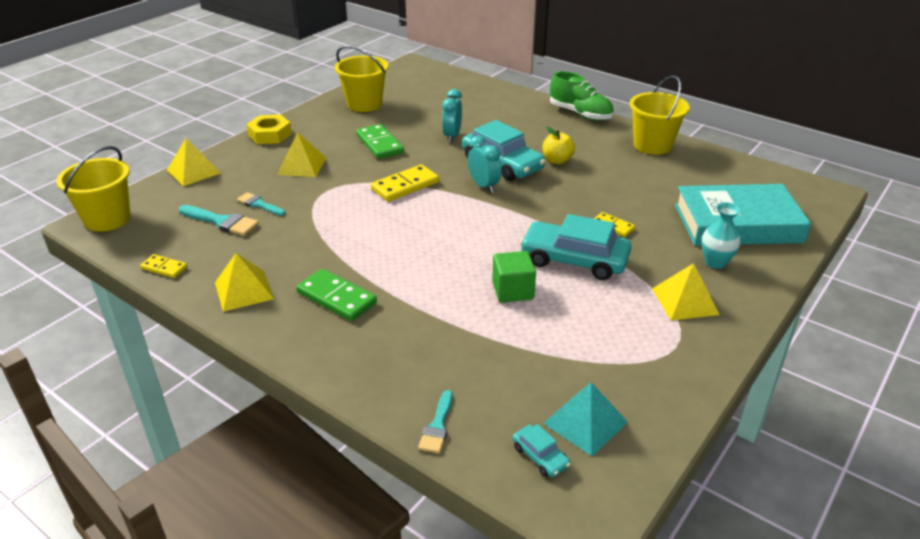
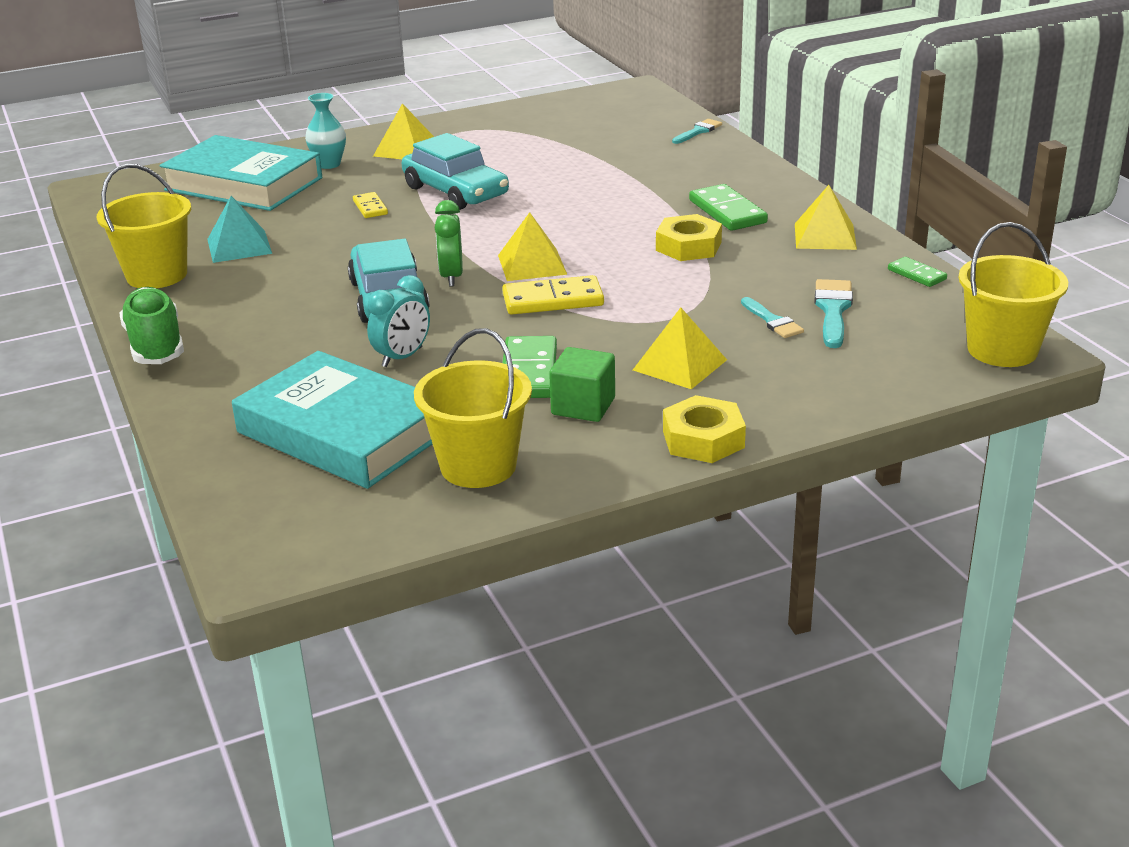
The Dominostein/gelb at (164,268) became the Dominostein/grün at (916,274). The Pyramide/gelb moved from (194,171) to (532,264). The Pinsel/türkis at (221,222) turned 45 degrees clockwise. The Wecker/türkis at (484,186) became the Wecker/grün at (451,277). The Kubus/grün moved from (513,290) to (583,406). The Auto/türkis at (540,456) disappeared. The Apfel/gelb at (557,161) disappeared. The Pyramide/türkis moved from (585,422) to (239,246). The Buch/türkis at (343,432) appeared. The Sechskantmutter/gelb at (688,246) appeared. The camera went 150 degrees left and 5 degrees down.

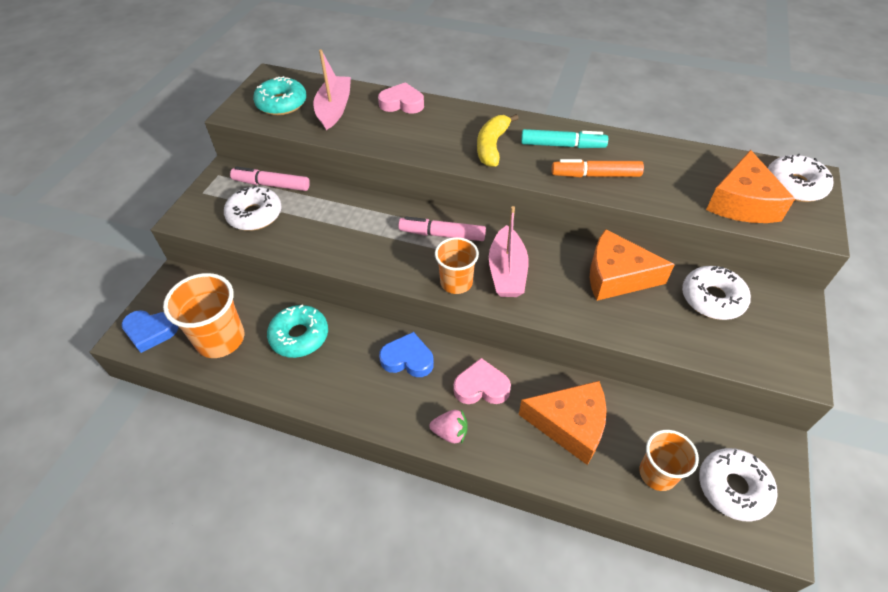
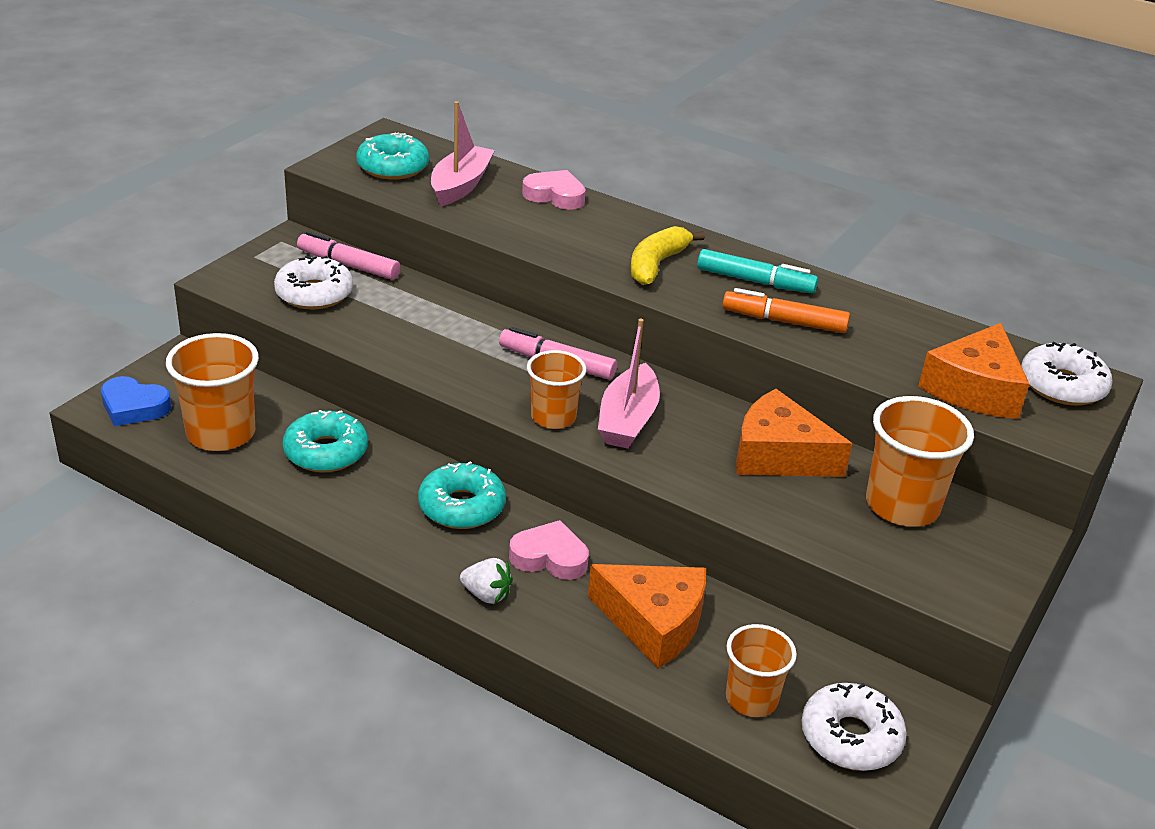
The Herz/blau at (407,359) was replaced by the Donut/türkis at (461,506). The Erdbeere/rosa at (450,432) became the Erdbeere/weiß at (486,595). The Donut/weiß at (712,298) was replaced by the Becher/orange at (902,505). The camera went 10 degrees right and 15 degrees down.

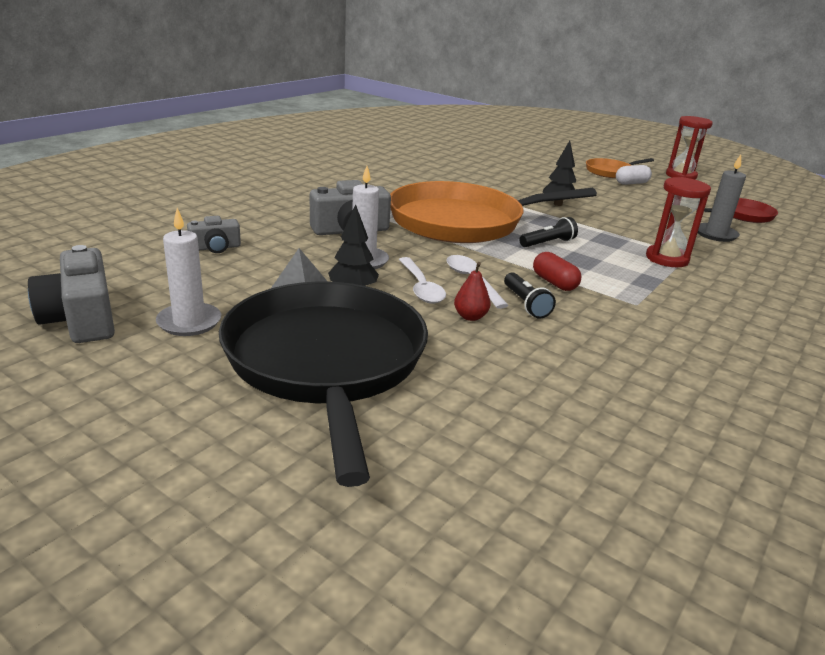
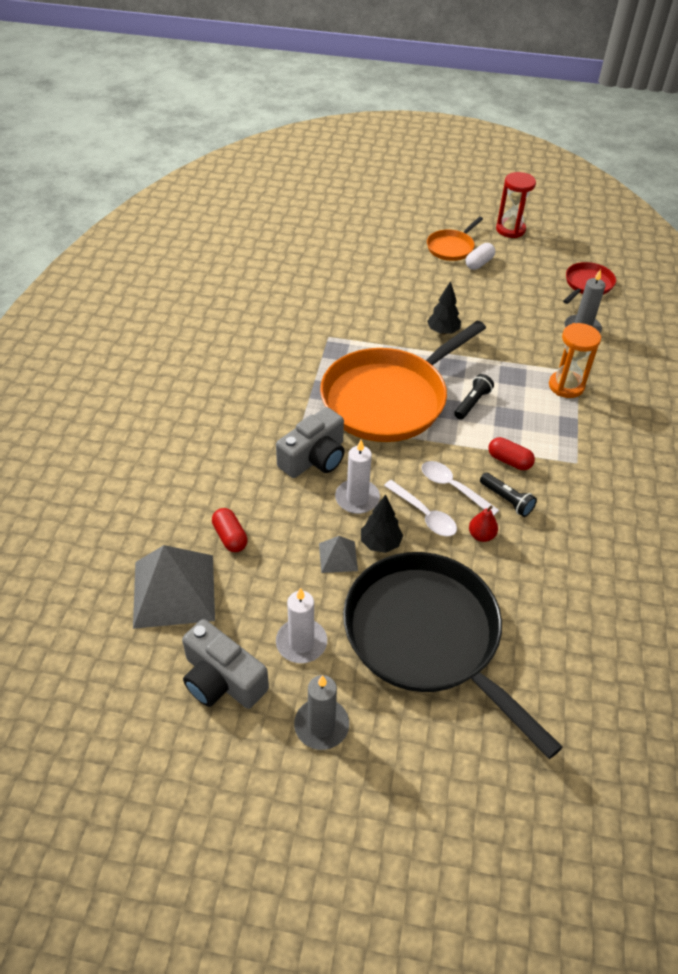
The Kamera/grau at (215,248) was replaced by the Kapsel/rot at (230,537). The Sanduhr/rot at (667,259) became the Sanduhr/orange at (566,386). The Pyramide/grau at (174,590) appeared. The Kerze/grau at (321,725) appeared. The camera went 25 degrees left and 20 degrees up.

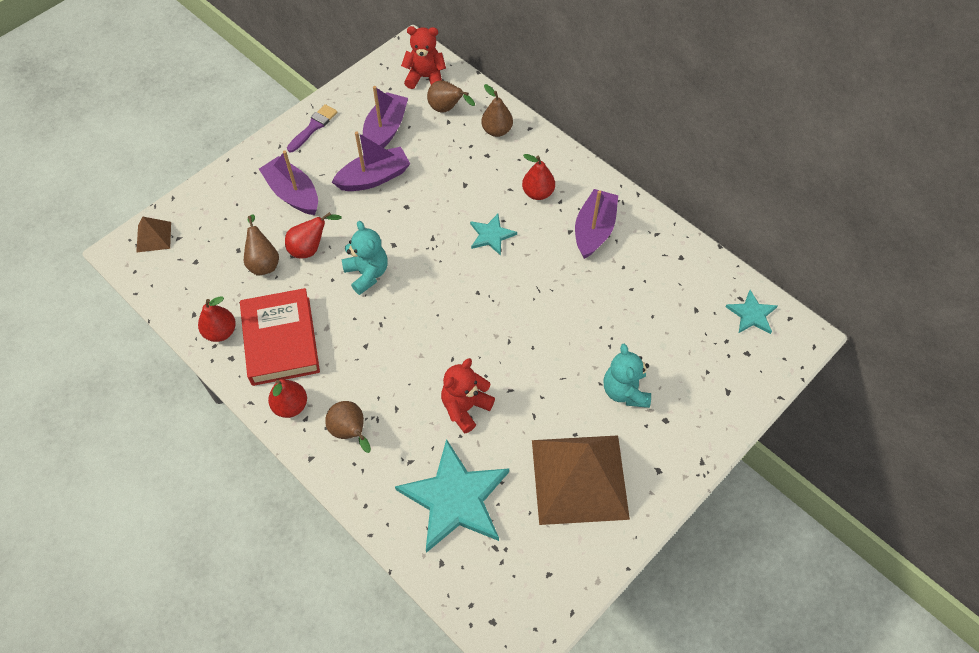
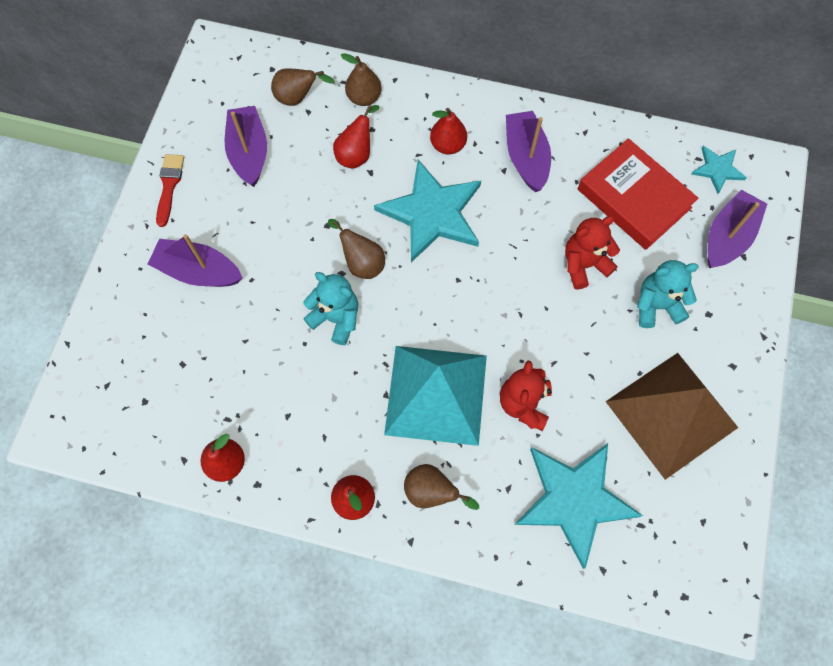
The Pyramide/braun at (154,237) disappeared. The Buch/rot moved from (281,340) to (634,198). The Birne/braun moved from (263,262) to (362,263). The Birne/rot moved from (310,248) to (356,154). The Pinsel/lila at (313,127) became the Pinsel/rot at (169,186). The Boot/lila moved from (374,178) to (727,237). The Teddybär/rot moved from (425,77) to (584,264). The Stern/türkis at (491,235) changed to 2.02 times the size. The Teddybär/türkis at (625,391) turned 120 degrees clockwise. The Pyramide/türkis at (436,394) appeared. The camera went 30 degrees left and 10 degrees up.

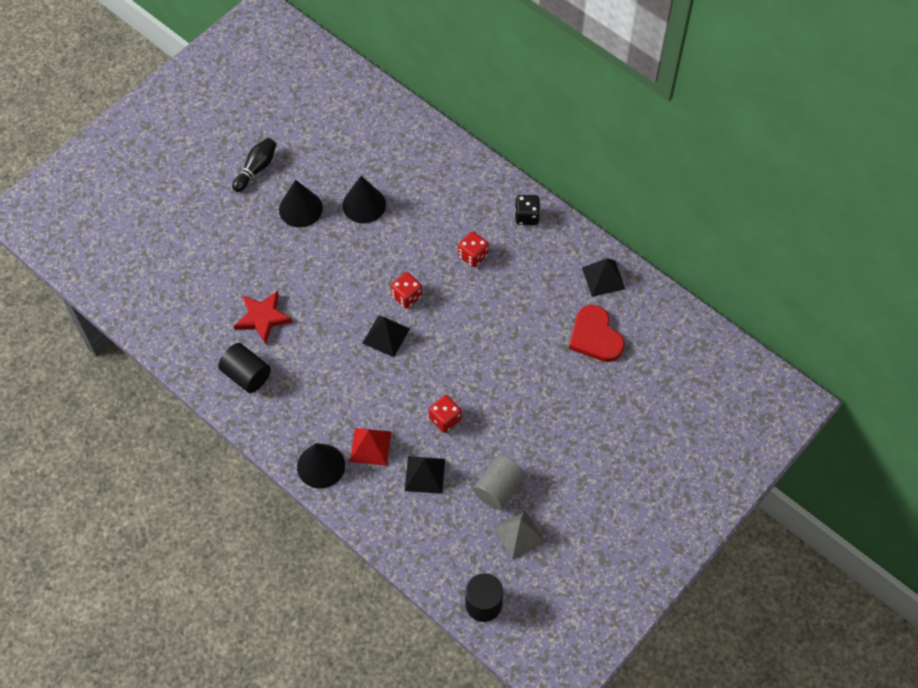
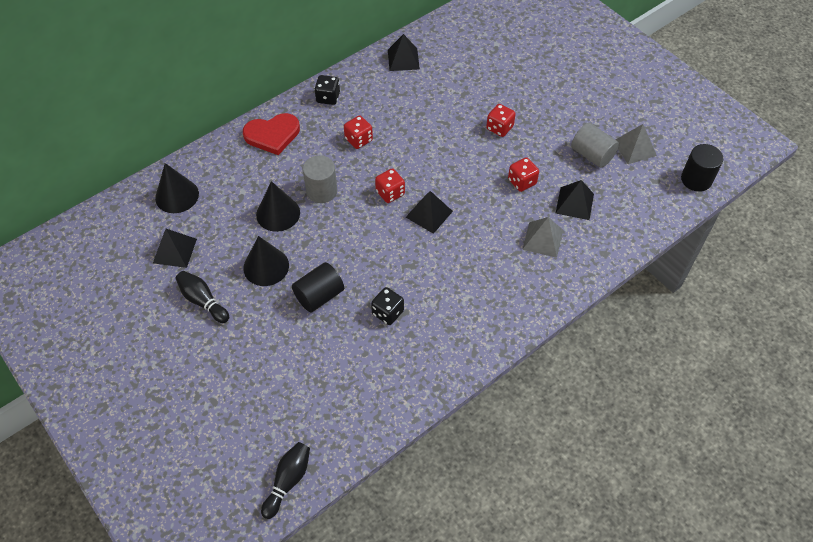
The Vollzylinder/schwarz moved from (246,375) to (319,296). The Stern/rot at (263,318) was replaced by the Spielwürfel/schwarz at (387,312). The Kegel/schwarz moved from (321,466) to (177,195). The Pyramide/rot at (370,446) became the Pyramide/grau at (543,239). The Herz/rot moved from (595,336) to (272,135). The Pyramide/schwarz at (175,251) appeared. The Bowlingkegel/schwarz at (288,481) appeared. The Vollzylinder/grau at (321,191) appeared. The Spielwürfel/rot at (499,128) appeared. The camera went 80 degrees left and 5 degrees down.

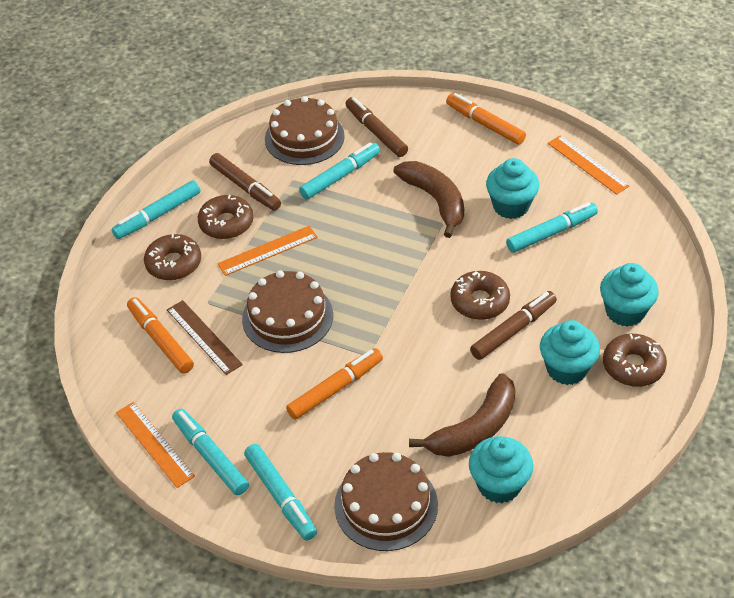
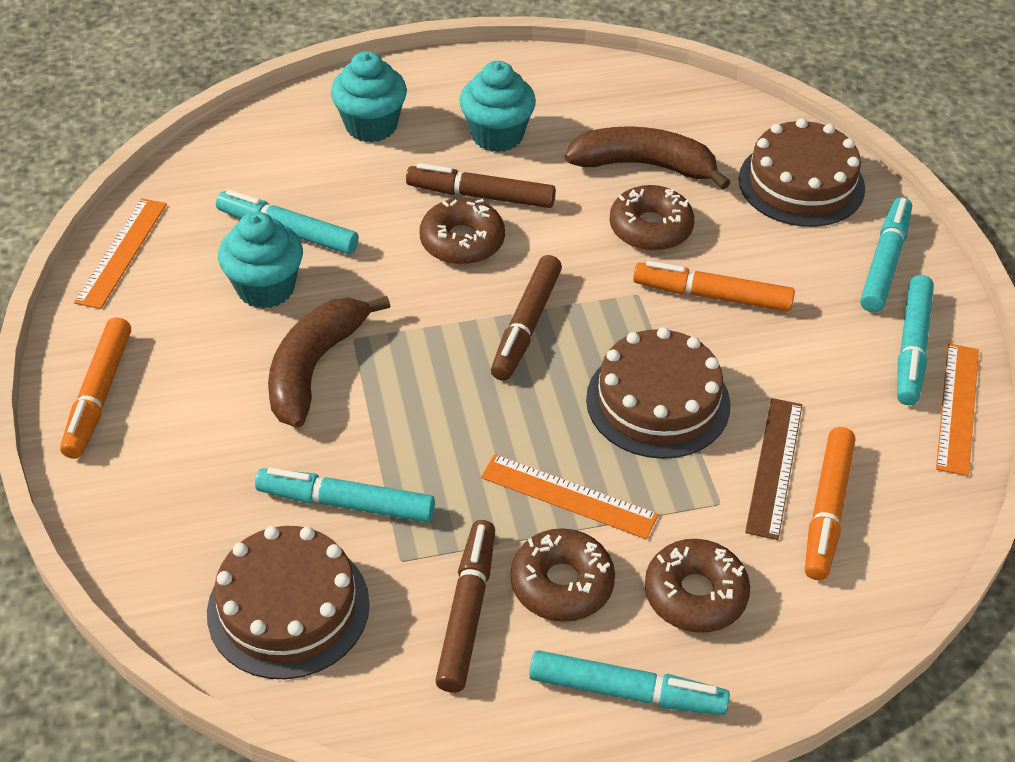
The Filzstift/braun moved from (376,132) to (526,325). The Muffin/türkis at (499,485) disappeared. The Donut/braun moved from (633,366) to (650,228). The camera went 130 degrees left and 0 degrees up.

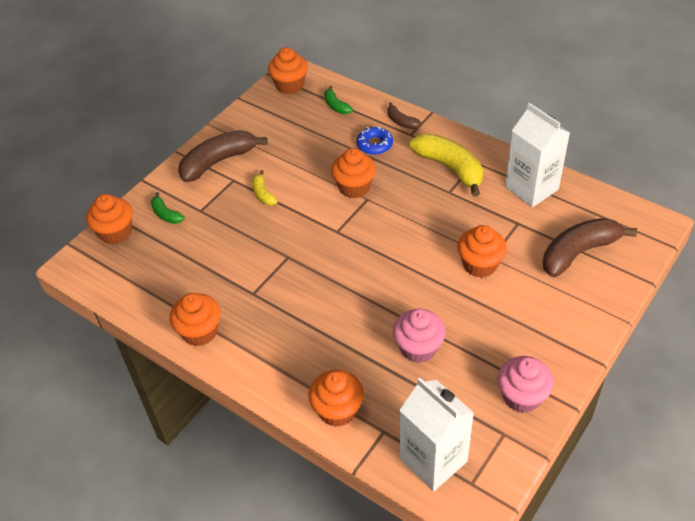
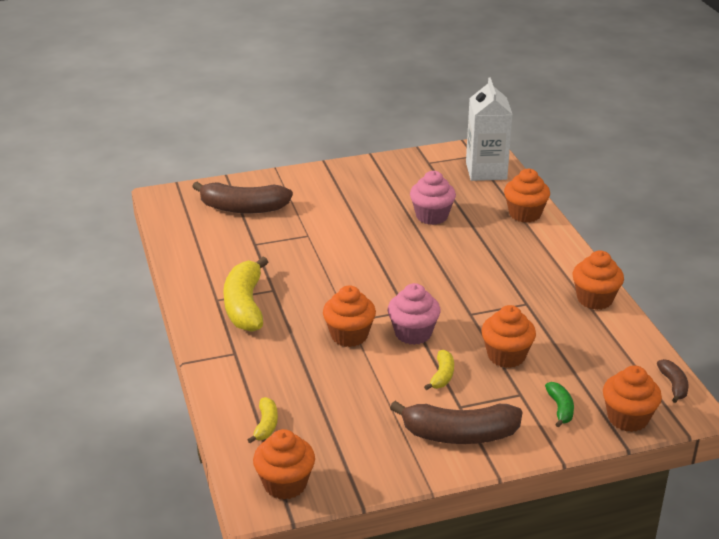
The Banane/grün at (336,106) became the Banane/gelb at (266,425). The Donut/blau at (374,145) disappeared. The Banane/braun moved from (401,122) to (673,385). The Muffin/orange moved from (480,265) to (506,356). The Muffin/rosa moved from (522,396) to (413,333). The Getränkekarton/weiß at (531,188) disappeared. The camera went 145 degrees left and 15 degrees down.

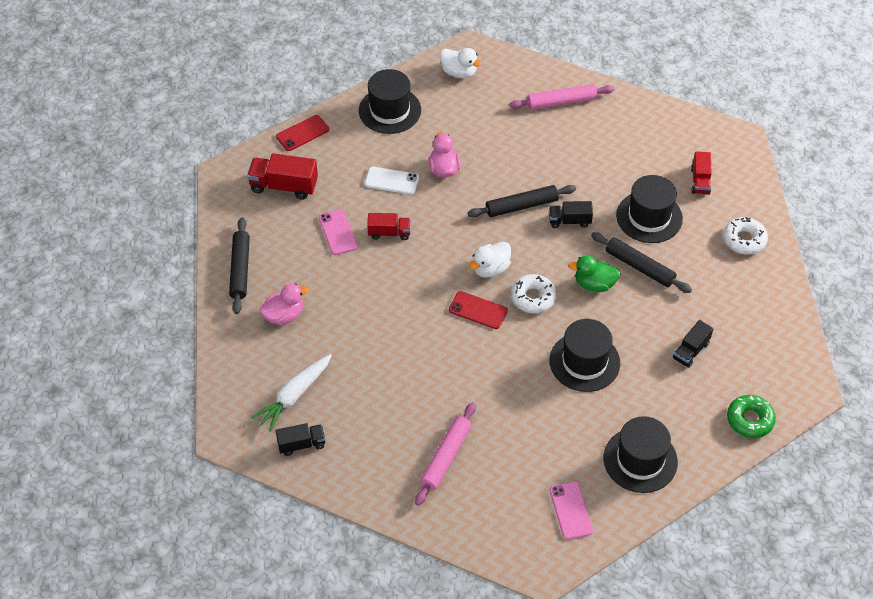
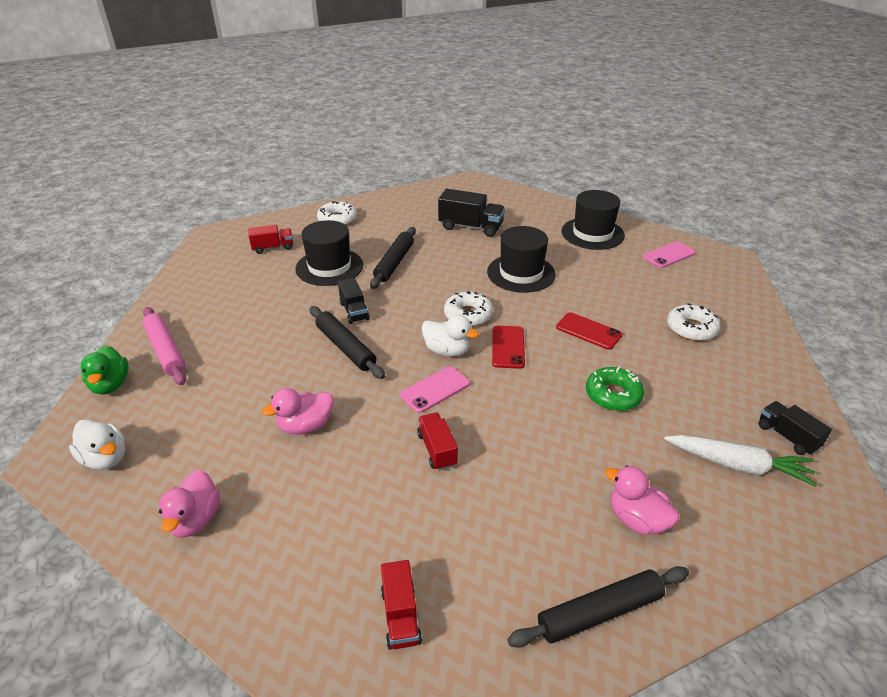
The Lastwagen/rot at (284,186) changed to 0.63 times the size. The Handy/rot moved from (302,133) to (588,331). The Handy/rosa moved from (338,232) to (435,389). The Hut/schwarz at (390,110) was replaced by the Ente/rosa at (195,519). The Handy/weiß at (391,181) disappeared. The Nudelholz/rosa at (445,457) was replaced by the Donut/weiß at (691,328). The Ente/weiß at (459,72) turned 120 degrees clockwise. The Ente/grün moved from (594,284) to (110,385). The Lastwagen/schwarz at (691,351) changed to 1.59 times the size. The Donut/grün moved from (750,420) to (613,395). The camera went 110 degrees left and 15 degrees down.

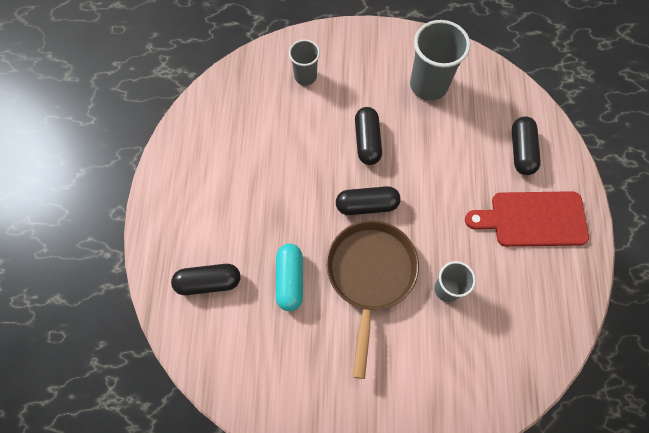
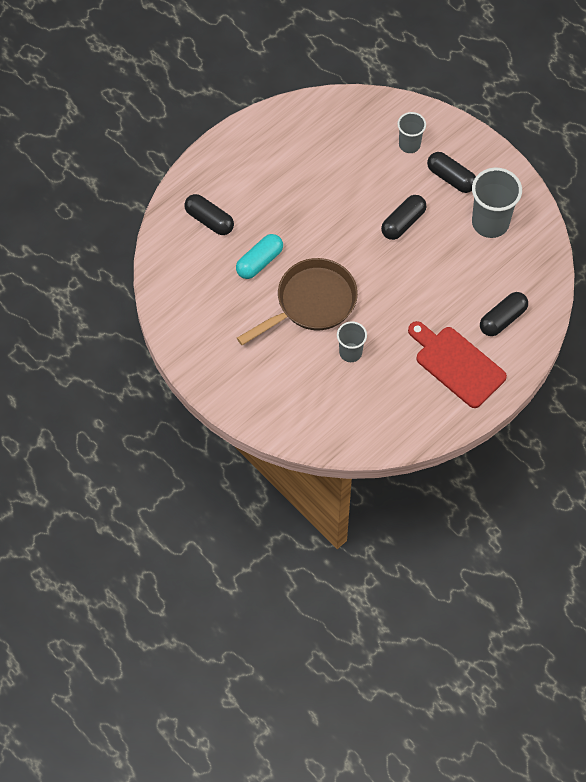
The Kapsel/schwarz moved from (367,205) to (451,178). The camera went 45 degrees right and 5 degrees down.

